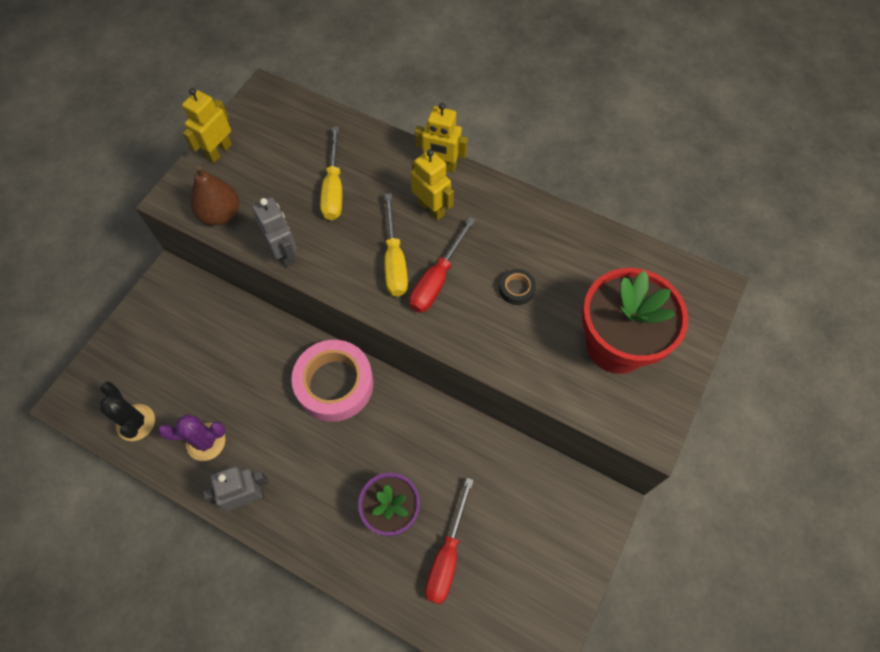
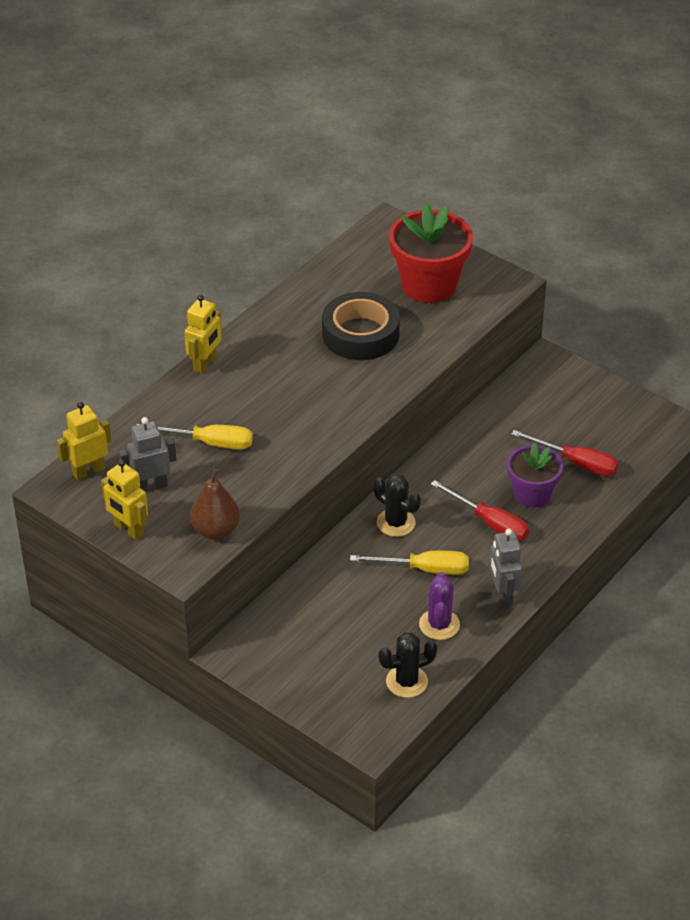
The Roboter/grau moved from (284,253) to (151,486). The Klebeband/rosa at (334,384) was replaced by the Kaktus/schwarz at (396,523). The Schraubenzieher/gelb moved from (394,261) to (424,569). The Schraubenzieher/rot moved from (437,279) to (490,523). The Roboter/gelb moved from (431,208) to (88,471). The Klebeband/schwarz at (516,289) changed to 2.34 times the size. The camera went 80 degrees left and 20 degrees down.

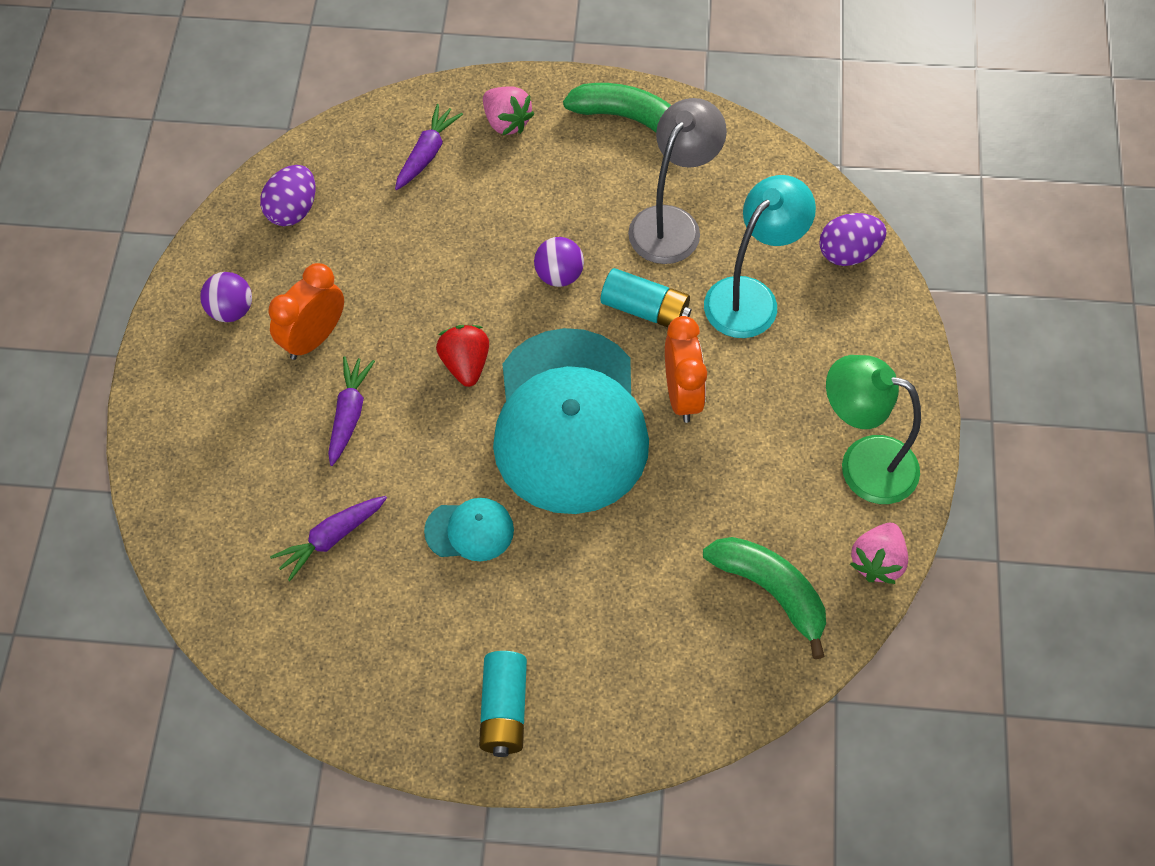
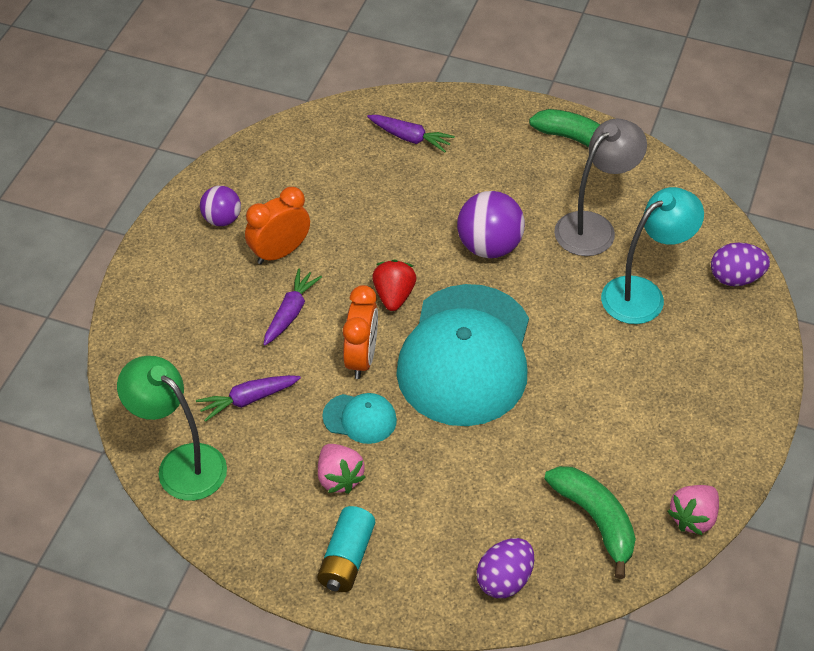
The Ei/lila moved from (292,210) to (504,580). The Karotte/lila at (427,153) turned 75 degrees clockwise. The Erdbeere/rosa moved from (506,122) to (339,478). The Ball/lila at (559,275) changed to 1.62 times the size. The Batterie/türkis at (645,309) disappeared. The Wecker/orange moved from (682,395) to (361,358). The Lampe/grün moved from (863,463) to (181,464). The camera went 15 degrees right and 10 degrees down.

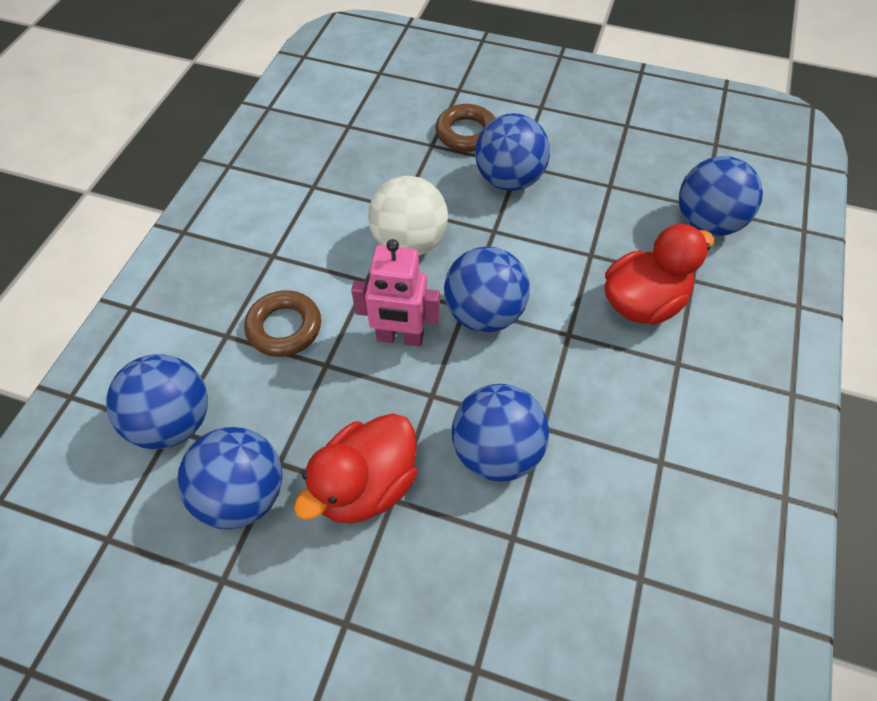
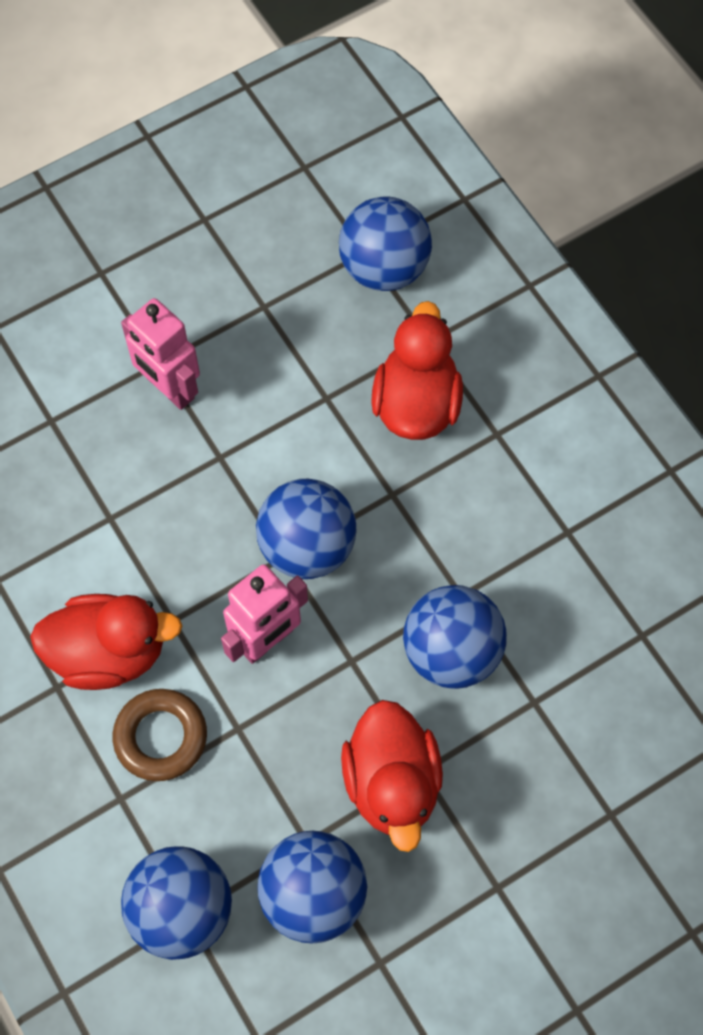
The Ball/weiß at (409,243) disappeared. The Ring/braun at (466,133) disappeared. The Ball/blau at (509,180) was replaced by the Roboter/rosa at (170,389). The Ente/rot at (109,653) appeared. The camera went 50 degrees left and 10 degrees up.

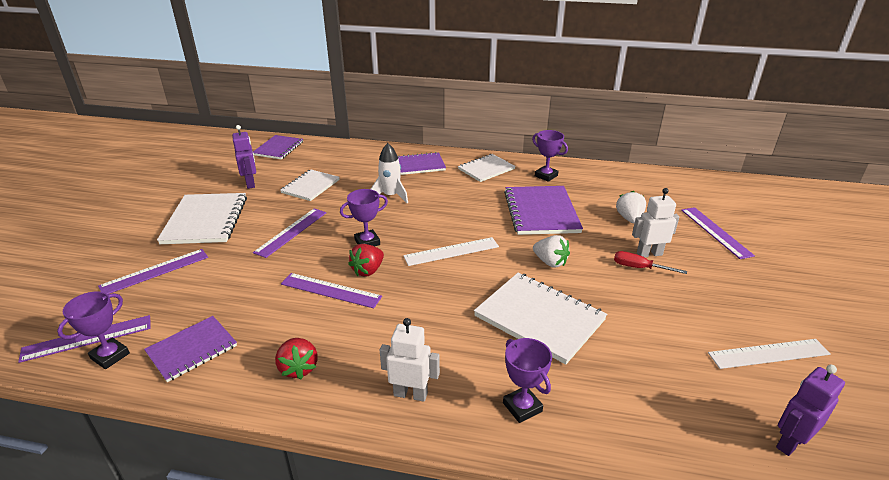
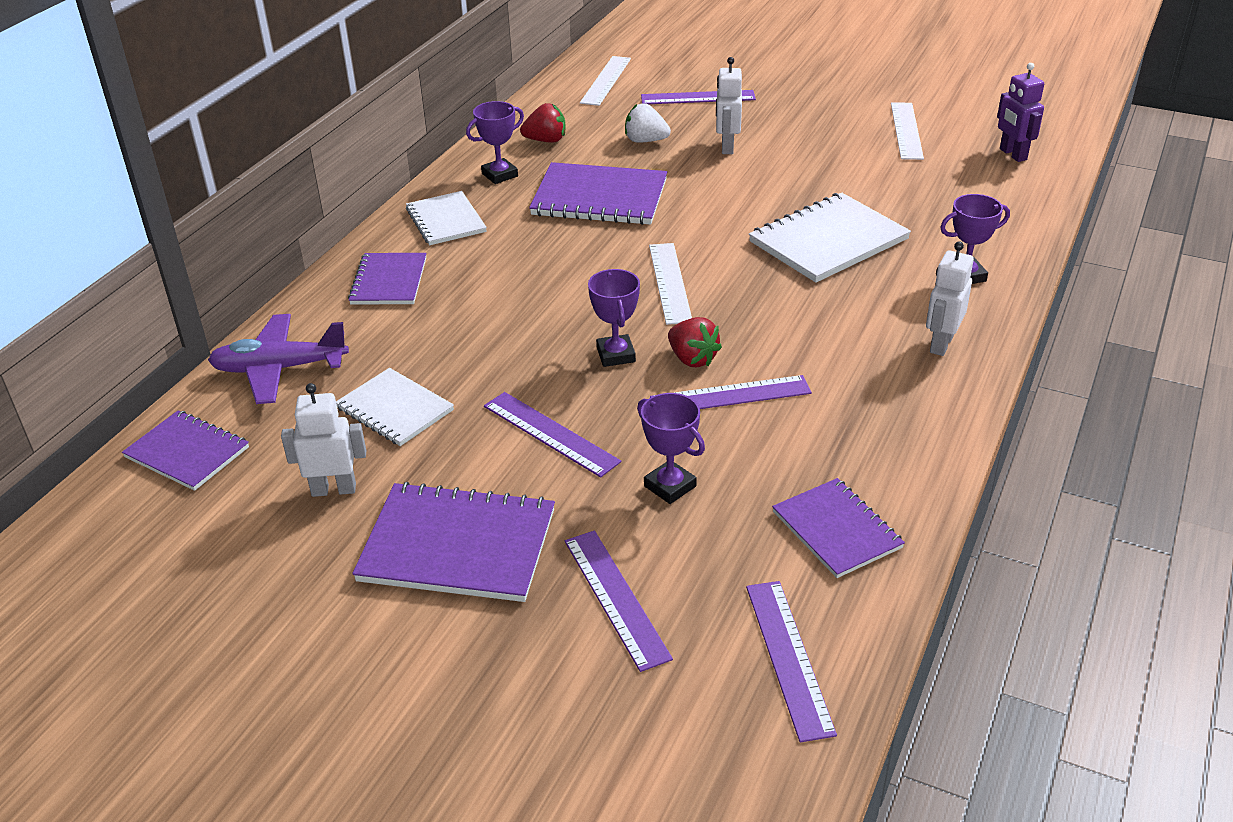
The Pokal/lila moved from (110,356) to (670,486). The Notizbuch/weiß at (206,220) became the Notizbuch/lila at (458,545). The Roboter/lila at (250,183) became the Roboter/weiß at (334,489). The Erdbeere/rot moved from (298,368) to (546,140). The Lineal/lila at (330,290) turned 45 degrees clockwise. The Rakete/weiß at (390,196) disappeared. The Erdbeere/weiß at (550,262) disappeared. The Schraubenzieher/rot at (639,268) disappeared. The Flugzeug/lila at (280,369) appeared. The Lineal/weiß at (605,80) appeared. The camera went 75 degrees left and 5 degrees up.

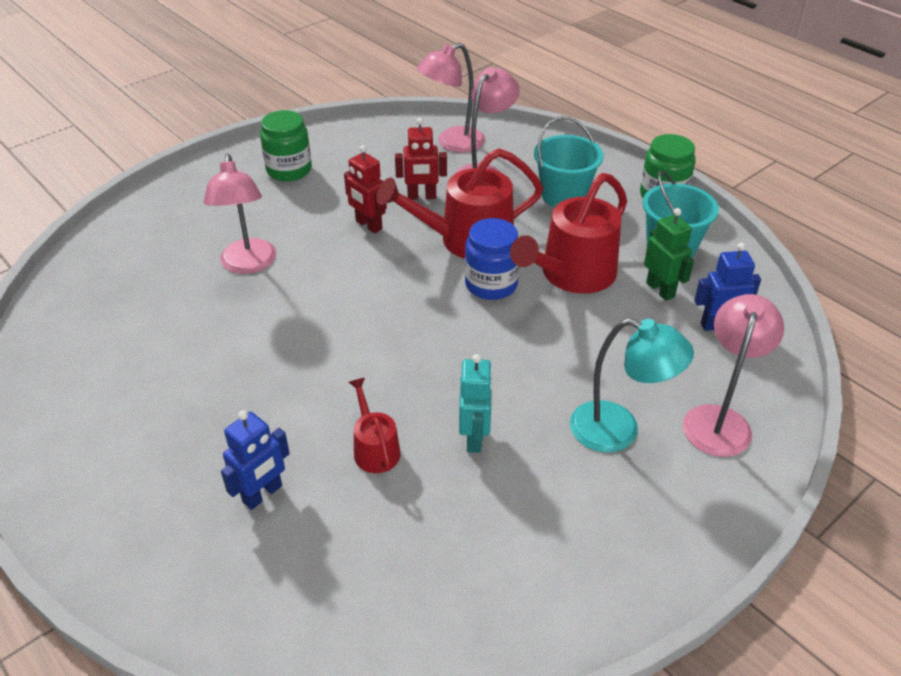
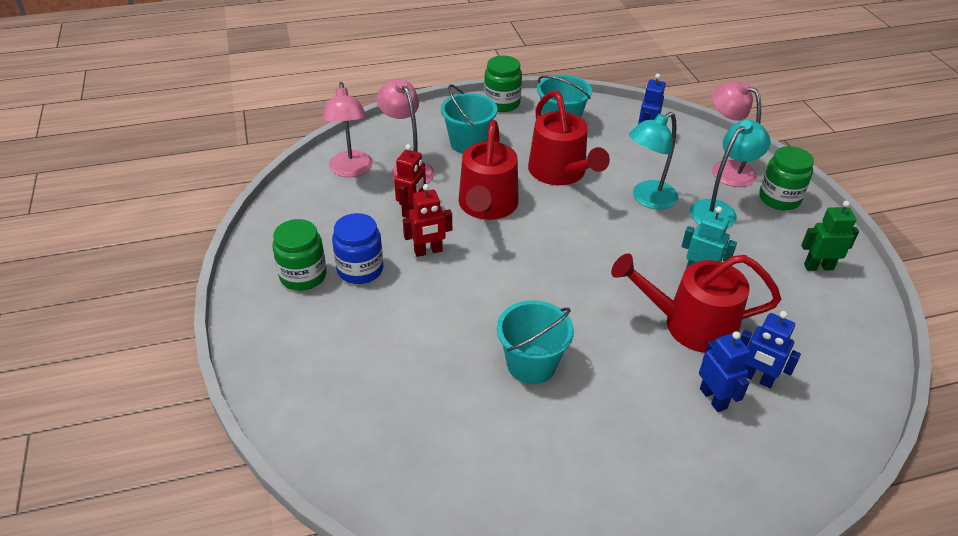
The Lampe/rosa at (248,265) disappeared. The Gießkanne/rot at (375,448) changed to 1.97 times the size. The Einmachglas/blau moved from (491,284) to (360,269). The Roboter/grün moved from (660,290) to (818,267). The Eimer/türkis at (531,364) appeared. The Lampe/türkis at (647,199) appeared. The Roboter/blau at (756,378) appeared. The Einmachglas/grün at (779,198) appeared. The camera went 65 degrees left and 0 degrees up.

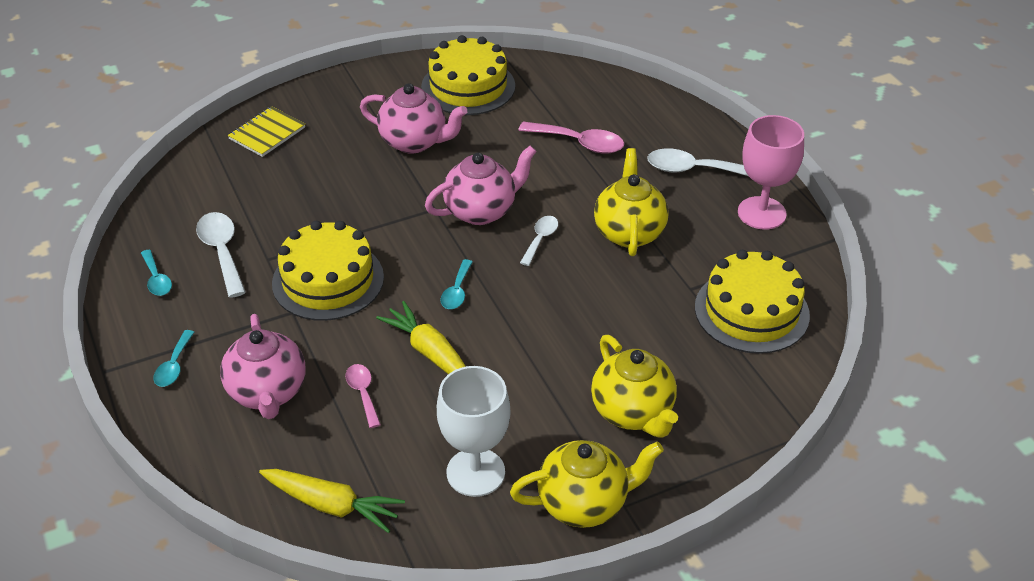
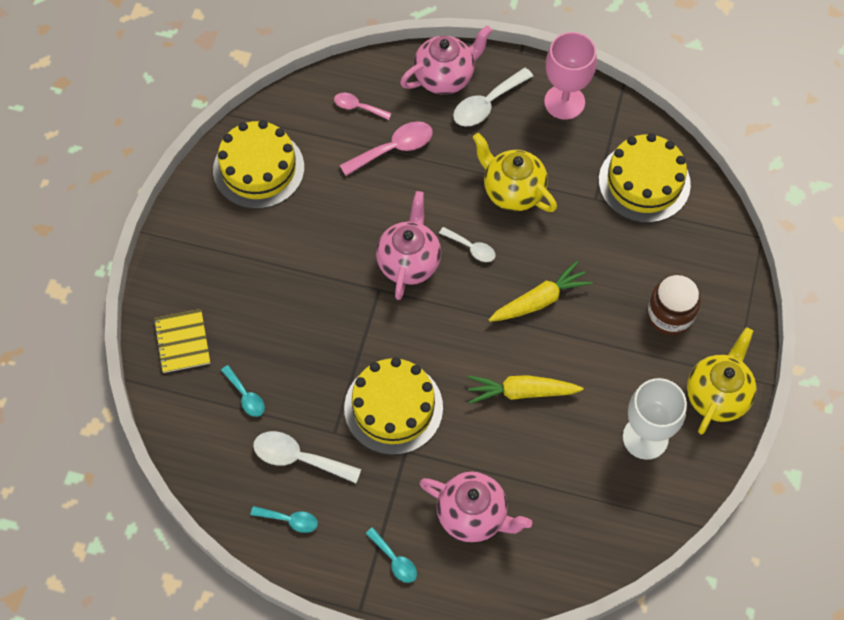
The Karotte/gelb moved from (332,505) to (539,300). The Löffel/rosa moved from (363,393) to (358,107). The Teekanne/rosa moved from (414,142) to (445,77). The Löffel/türkis moved from (457,291) to (245,396). The Löffel/weiß at (540,239) turned 150 degrees clockwise. The Teekanne/gelb at (633,412) was replaced by the Einmachglas/braun at (670,314). The camera went 50 degrees left and 20 degrees up.

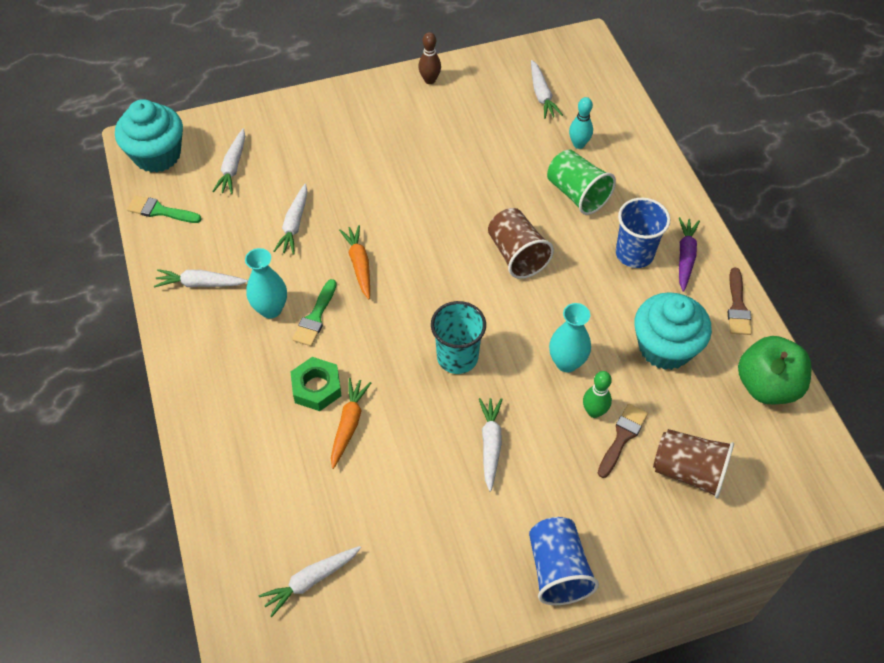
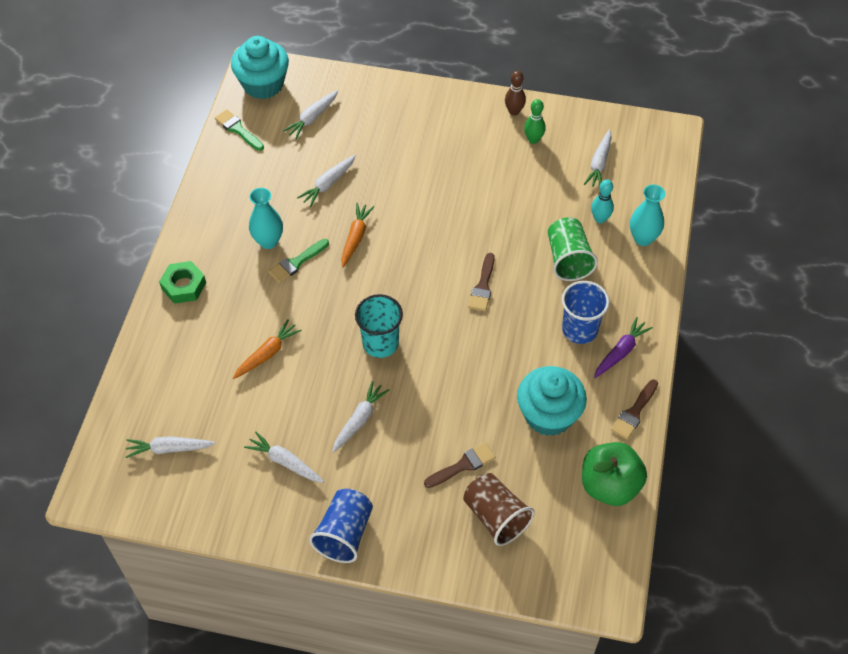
The Karotte/weiß moved from (200,284) to (285,462). The Sechskantmutter/grün moved from (316,387) to (184,286). The Becher/braun at (517,255) was replaced by the Pinsel/braun at (483,286). The Vase/türkis moved from (566,362) to (643,238). The Bowlingkegel/grün moved from (594,411) to (533,139). The camera went 30 degrees right and 0 degrees up.

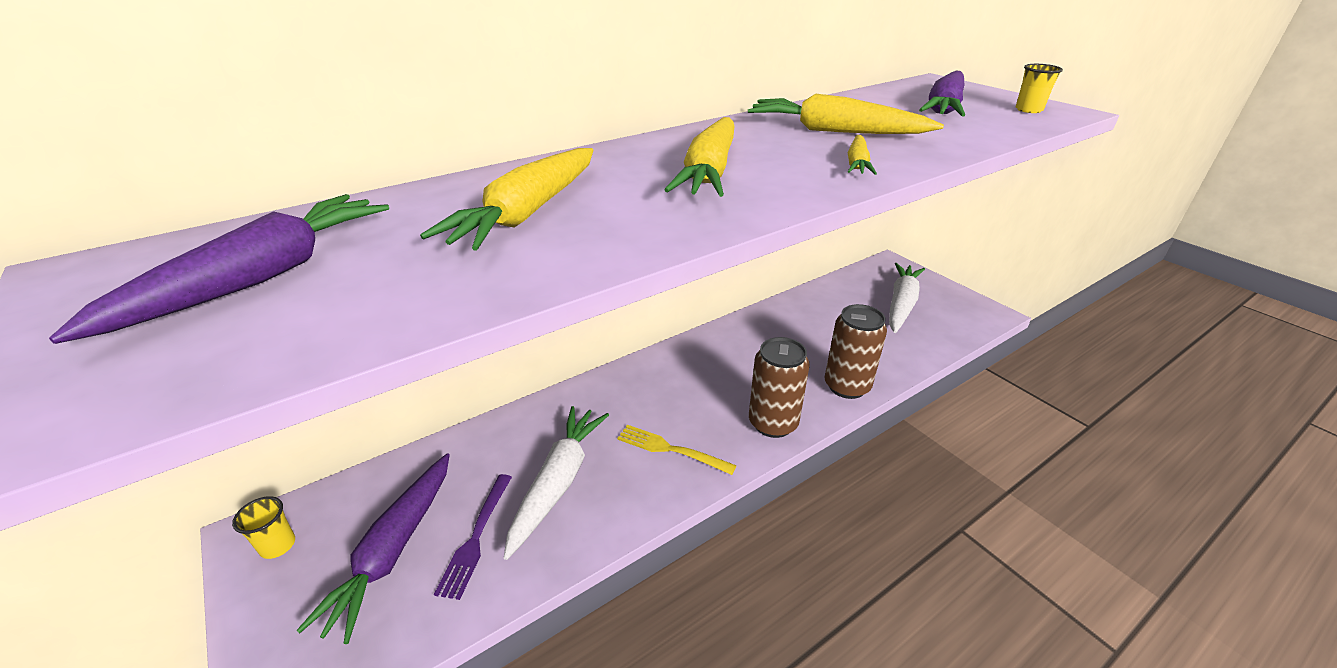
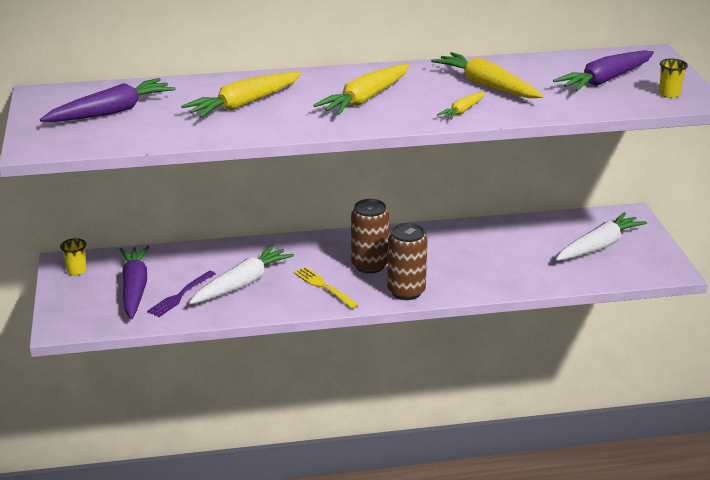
The Karotte/lila at (394,550) turned 135 degrees clockwise. The Dose/braun moved from (846,386) to (369,265). The camera went 25 degrees right and 5 degrees down.

